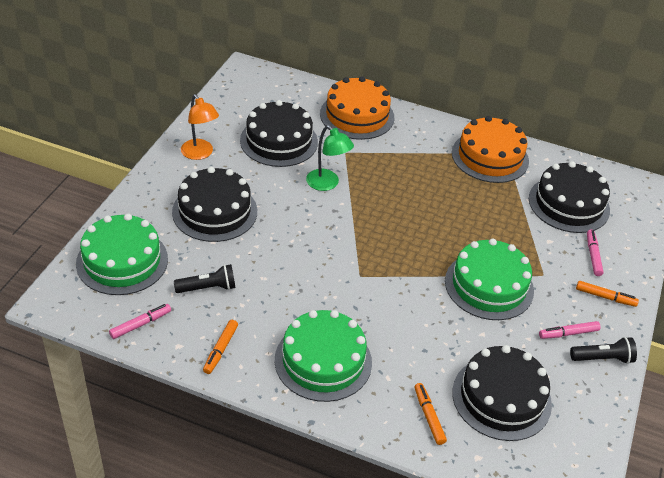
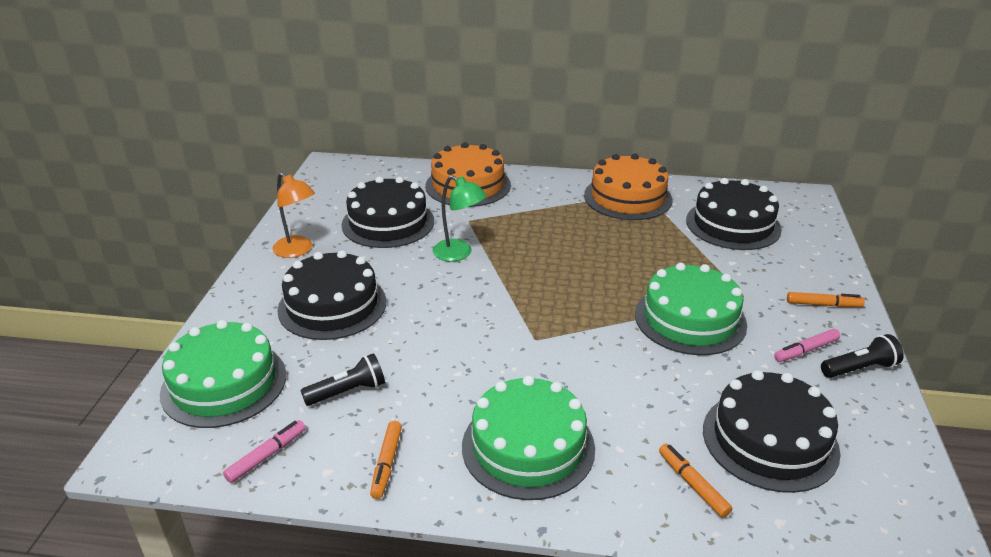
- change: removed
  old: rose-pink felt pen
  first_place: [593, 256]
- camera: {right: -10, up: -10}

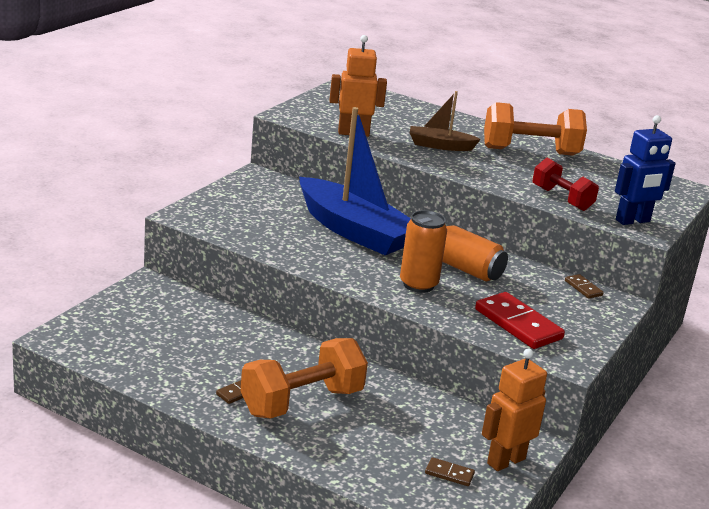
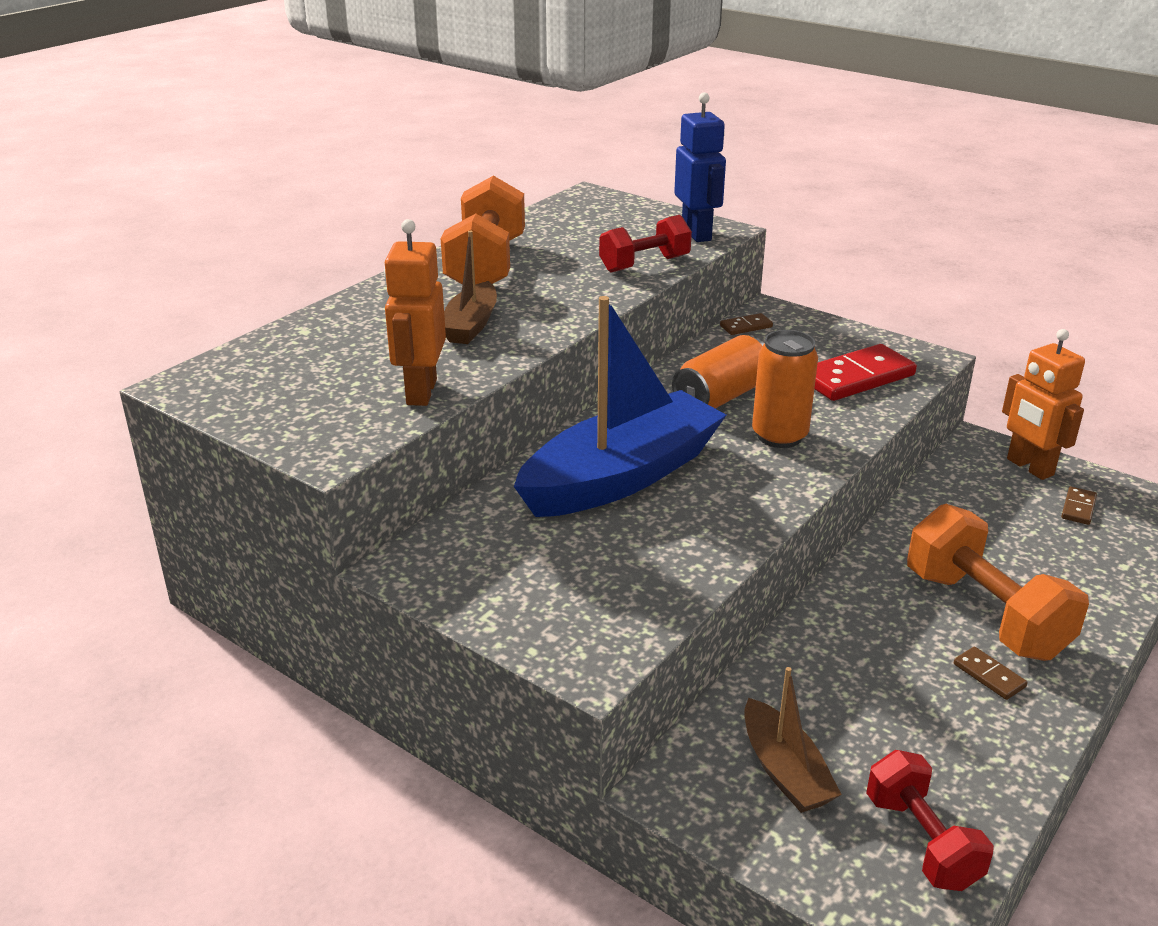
- change: added
  new: russet toy boat
  second_place: [784, 771]
- change: added
  new: crimson hand weight
  second_place: [921, 841]
- camera: {right: -80, up: 5}

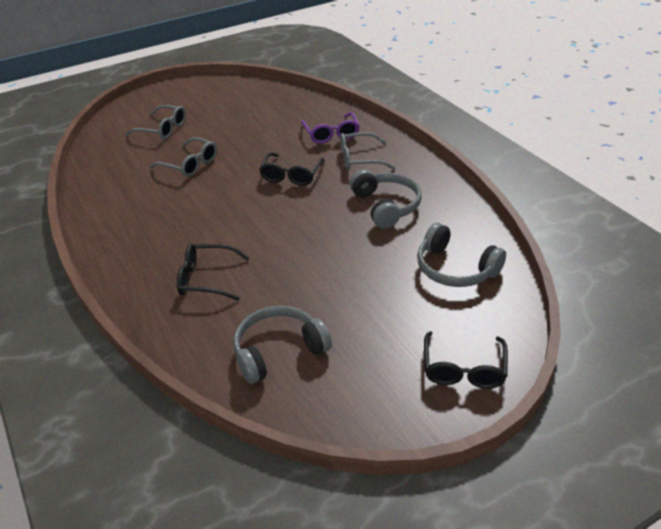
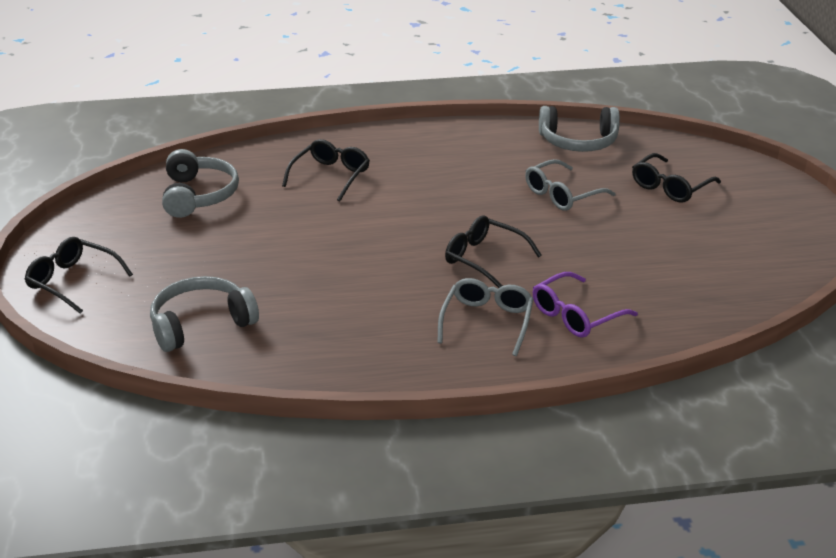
- change: recoloured
  old: ash-grey eyeglasses
  new: ebony eyeglasses
  first_place: [162, 129]
  second_place: [670, 187]
- change: turned
  old: violet eyeglasses
  first_place: [331, 134]
  second_place: [575, 315]
  degrees: -45
- change: moved
  old: ash-grey headphones
  first_place: [386, 206]
  second_place: [578, 141]
- camera: {right: 110, up: -5}

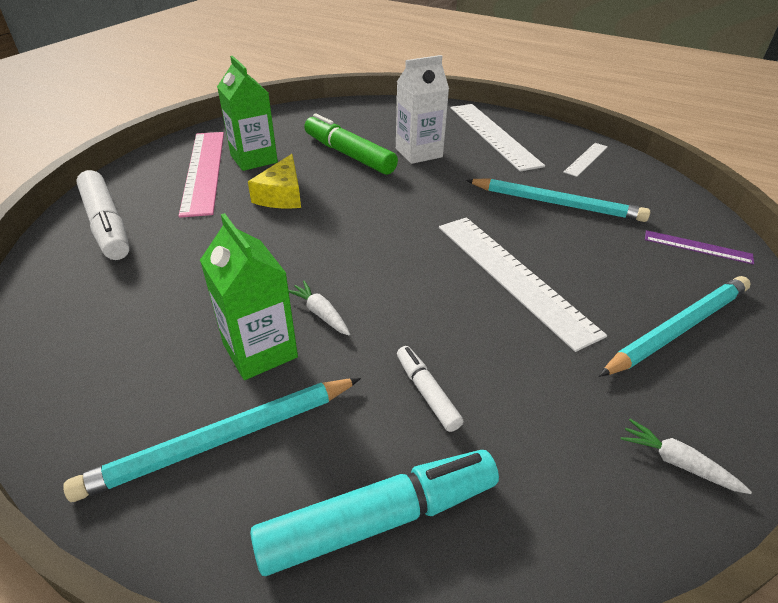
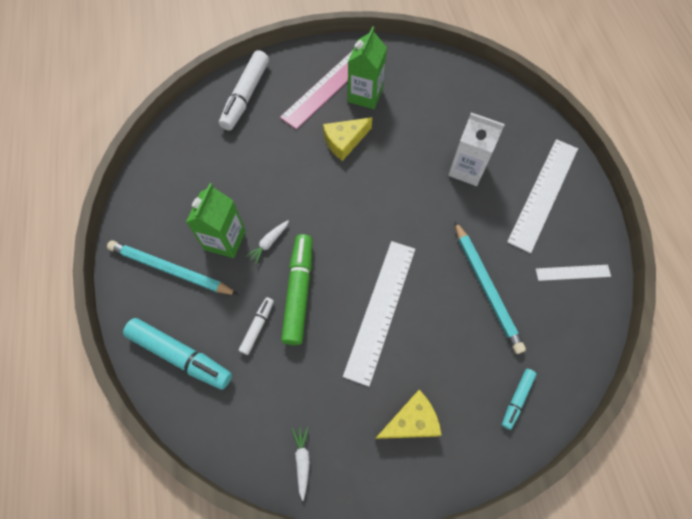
- change: turned
  old: pure white carrot
  first_place: [320, 313]
  second_place: [269, 243]
  degrees: -150
- change: moved
  old: emerald felt pen
  first_place: [349, 154]
  second_place: [299, 291]
- change: replaced
  old: teal wooden pencil
  new: yellow piece of cheese
  first_place: [678, 328]
  second_place: [411, 421]
- change: replaced
  old: violet measuring stick
  new: teal felt pen
  first_place: [697, 247]
  second_place: [516, 399]
- camera: {right: 50, up: 25}

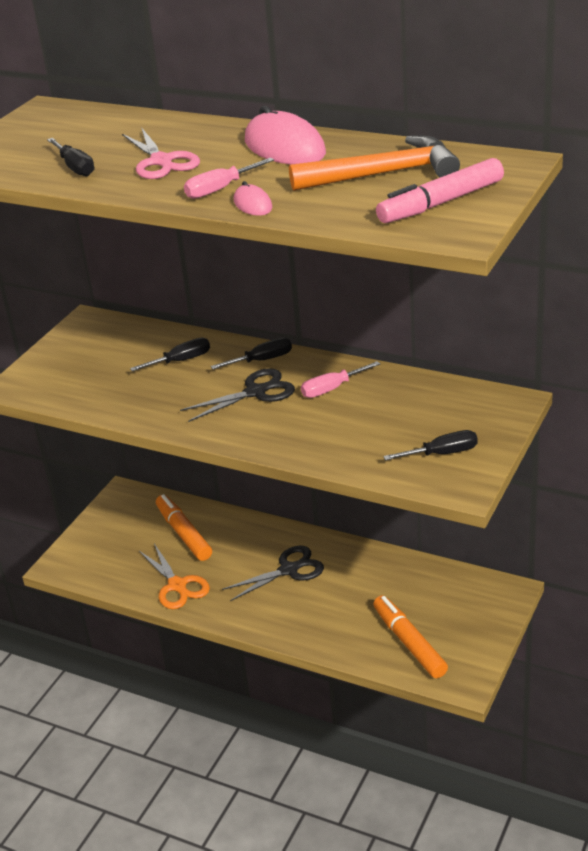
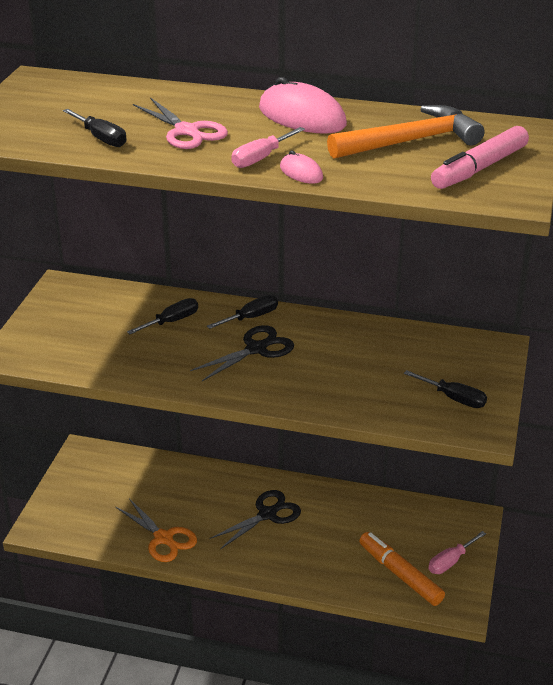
- change: removed
  old: bright orange felt pen
  first_place: [184, 533]
- change: moved
  old: rose-pink flat screwdriver
  first_place: [331, 389]
  second_place: [450, 561]
- change: turned
  old: ebony flat screwdriver
  first_place: [442, 454]
  second_place: [454, 398]
  degrees: 60
- camera: {right: -15, up: 0}

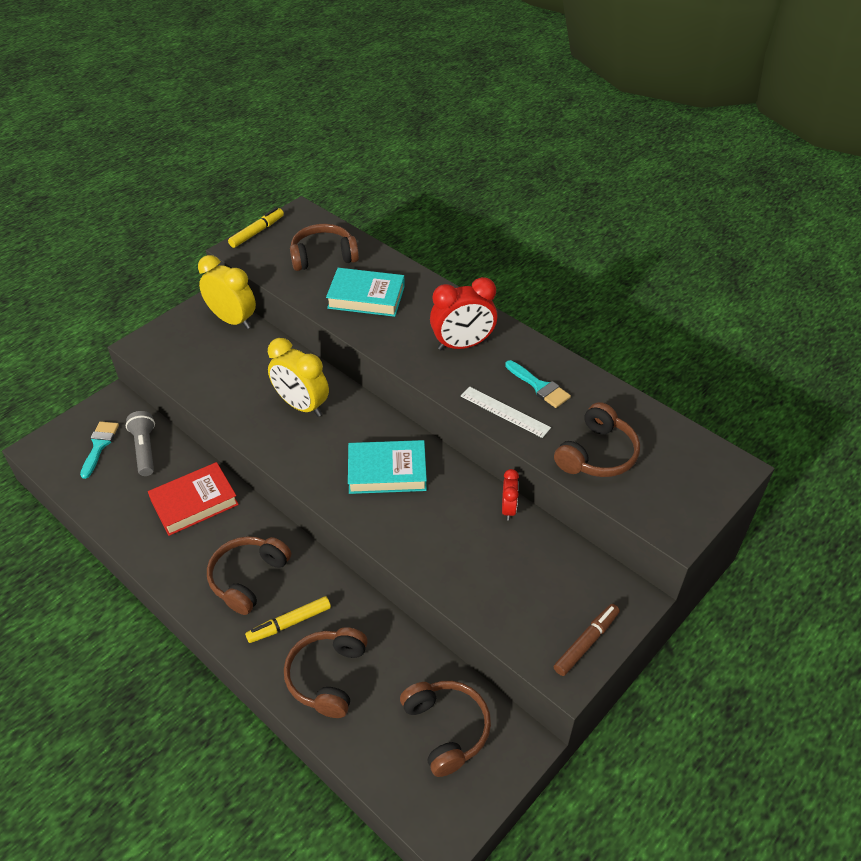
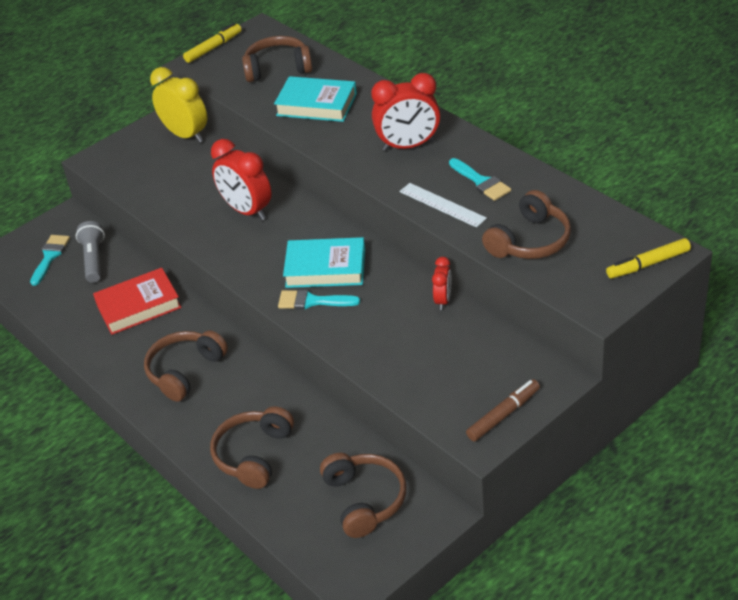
- change: moved
  old: yellow felt pen
  first_place: [289, 623]
  second_place: [648, 264]
- change: recoloured
  old: yellow alarm clock
  new: crimson alarm clock
  first_place: [301, 405]
  second_place: [247, 211]
- change: added
  new: teal paint brush
  second_place: [312, 301]
- camera: {right: 10, up: -5}

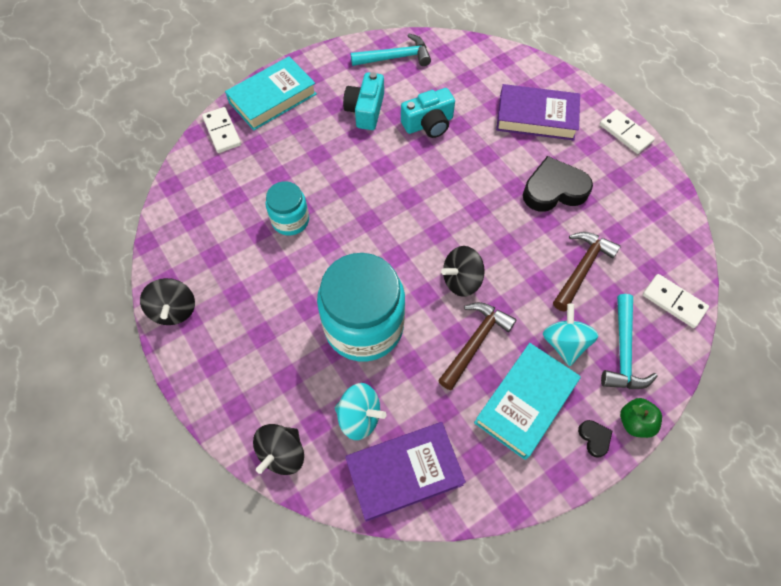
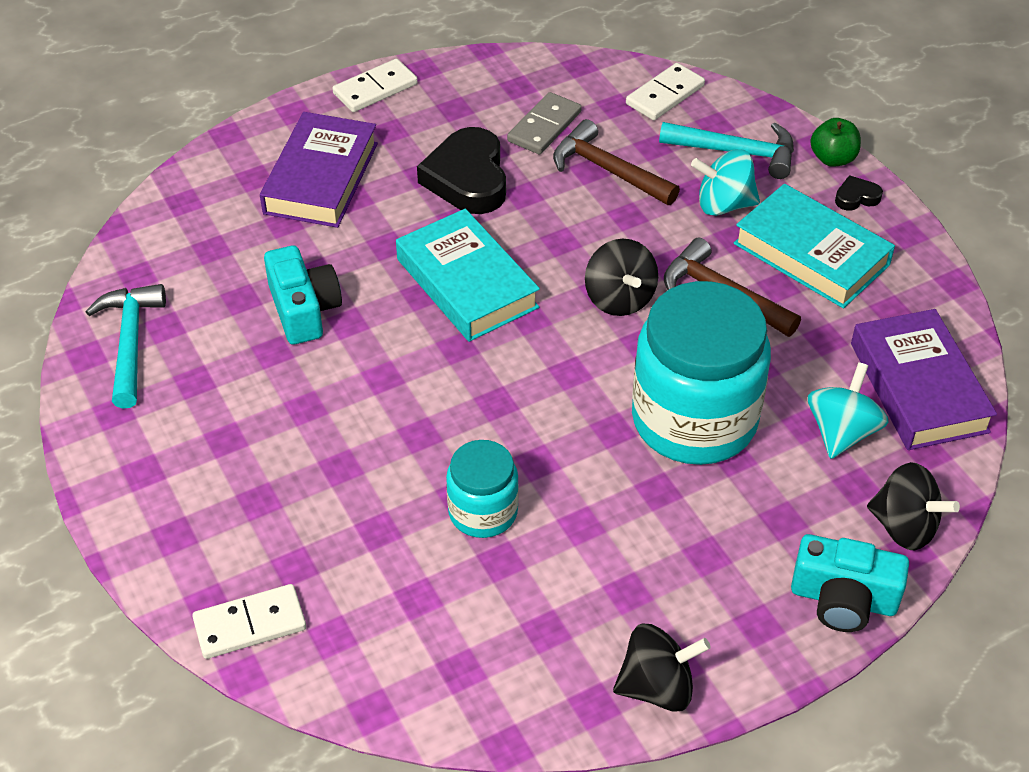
- change: moved
  old: teal hardcover
  first_place: [272, 98]
  second_place: [467, 283]
- change: moved
  old: teal camera
  first_place: [365, 110]
  second_place: [843, 599]
- change: added
  new: ash-grey domino tile
  second_place: [544, 127]
- camera: {right: -85, up: -15}

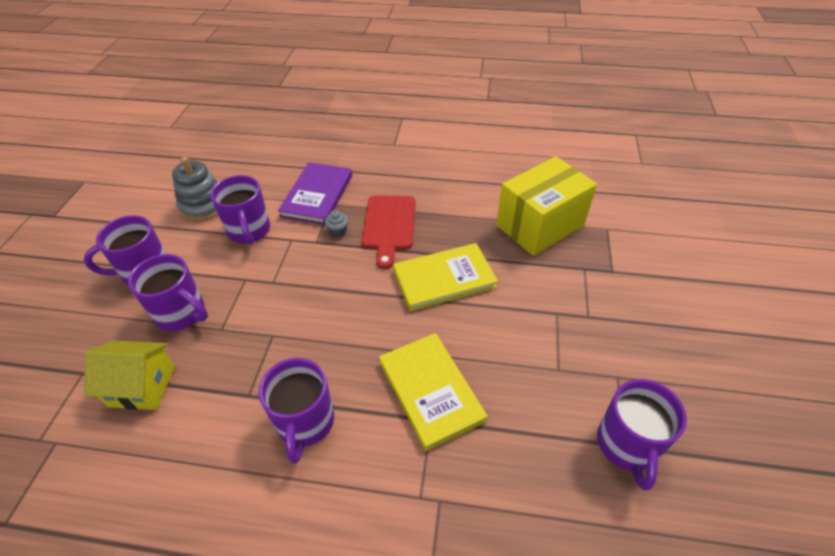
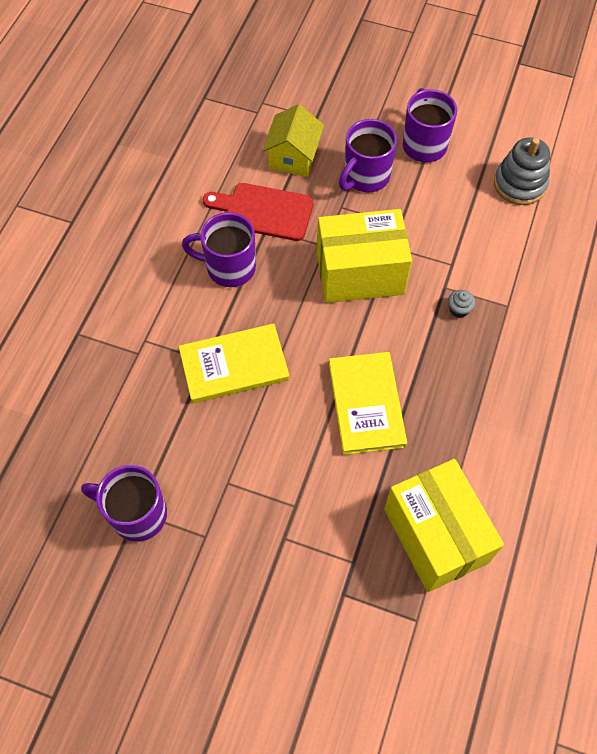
- change: removed
  old: violet tea mug
  first_place: [249, 231]
- change: removed
  old: violet hardcover
  first_place: [317, 195]
- change: moved
  old: crimson chopping board
  first_place: [389, 225]
  second_place: [264, 211]
- change: added
  new: yellow package
  second_place: [360, 273]
- camera: {right: 100, up: 15}

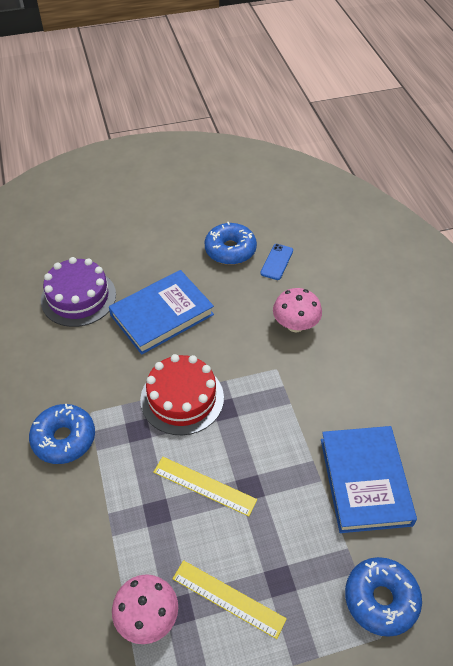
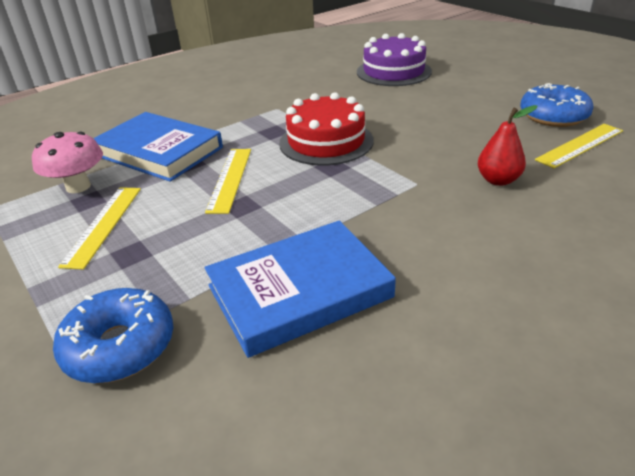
- change: removed
  old: royal blue donut
  first_place: [64, 439]
- change: moved
  old: royal blue hardcover
  first_place: [162, 315]
  second_place: [159, 151]
- change: replaced
  old: royal blue mobile phone
  new: yellow measuring stick
  first_place: [277, 262]
  second_place: [580, 145]
- change: replaced
  old: rose-pink toadstool
  new: crimson pear fruit
  first_place: [295, 325]
  second_place: [498, 180]
- camera: {right: 70, up: -15}

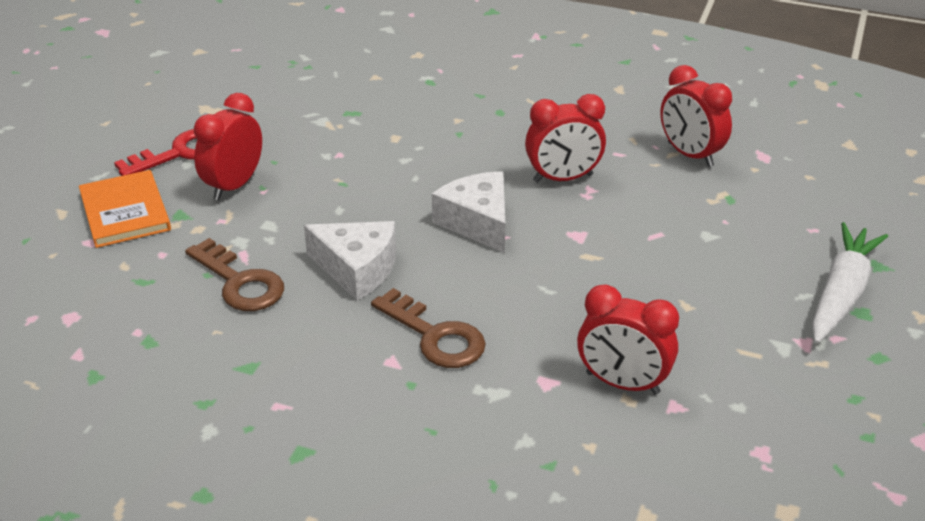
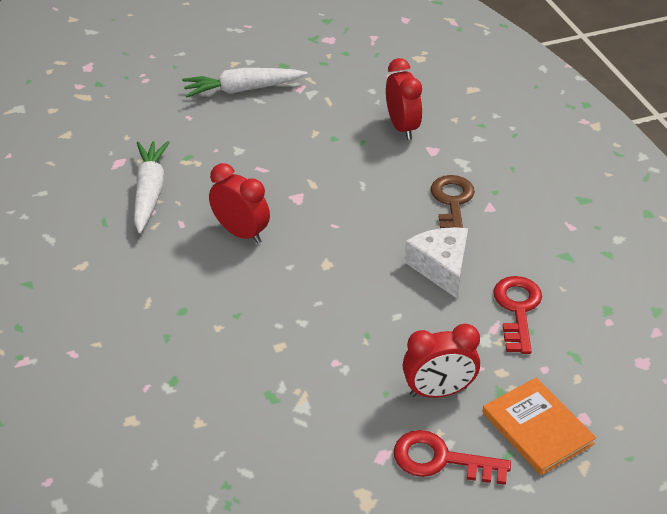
- change: turned
  old: bright orange hardcover
  first_place: [125, 212]
  second_place: [537, 428]
  degrees: -60
- change: recoloured
  old: russet latchkey
  new: crimson latchkey
  first_place: [239, 282]
  second_place: [517, 309]
- change: removed
  old: pure white piece of cheese
  first_place: [477, 222]
- change: replaced
  old: crimson alarm clock
  new: pure white carrot
  first_place: [690, 154]
  second_place: [150, 192]
- camera: {right: -130, up: 5}

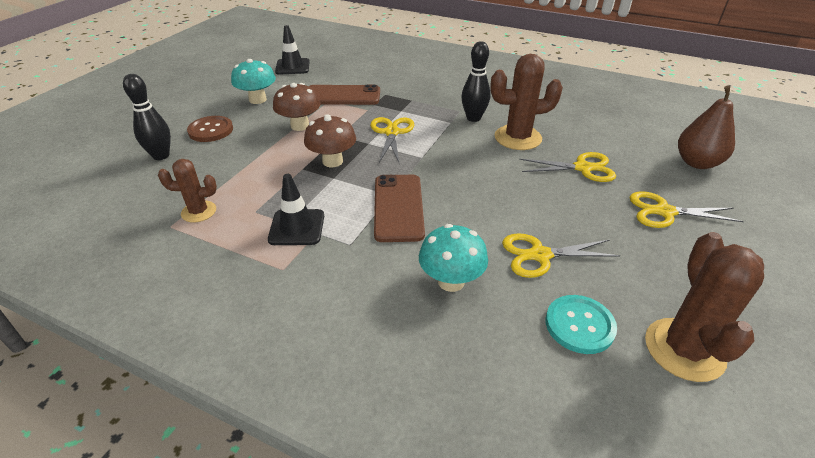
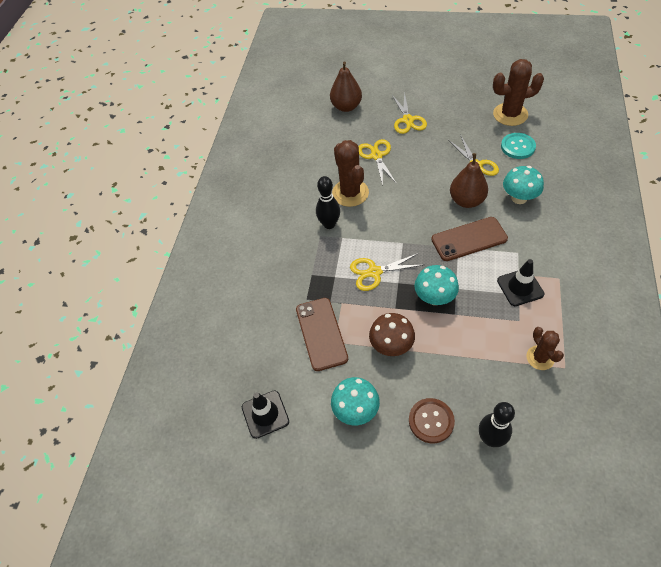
- change: recoloured
  old: russet toadstool
  new: teal toadstool
  first_place: [332, 161]
  second_place: [434, 297]
- change: added
  new: russet pear fruit
  second_place: [466, 201]
- camera: {right: -100, up: 15}

